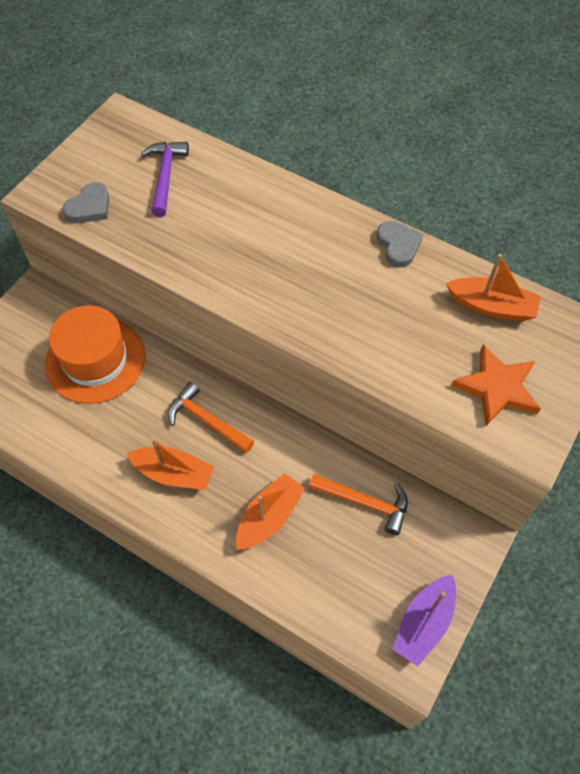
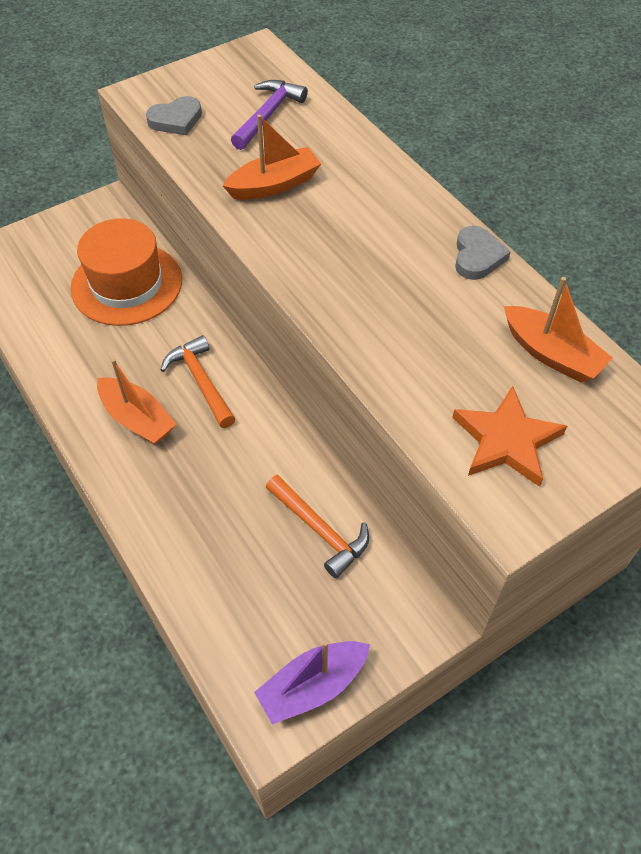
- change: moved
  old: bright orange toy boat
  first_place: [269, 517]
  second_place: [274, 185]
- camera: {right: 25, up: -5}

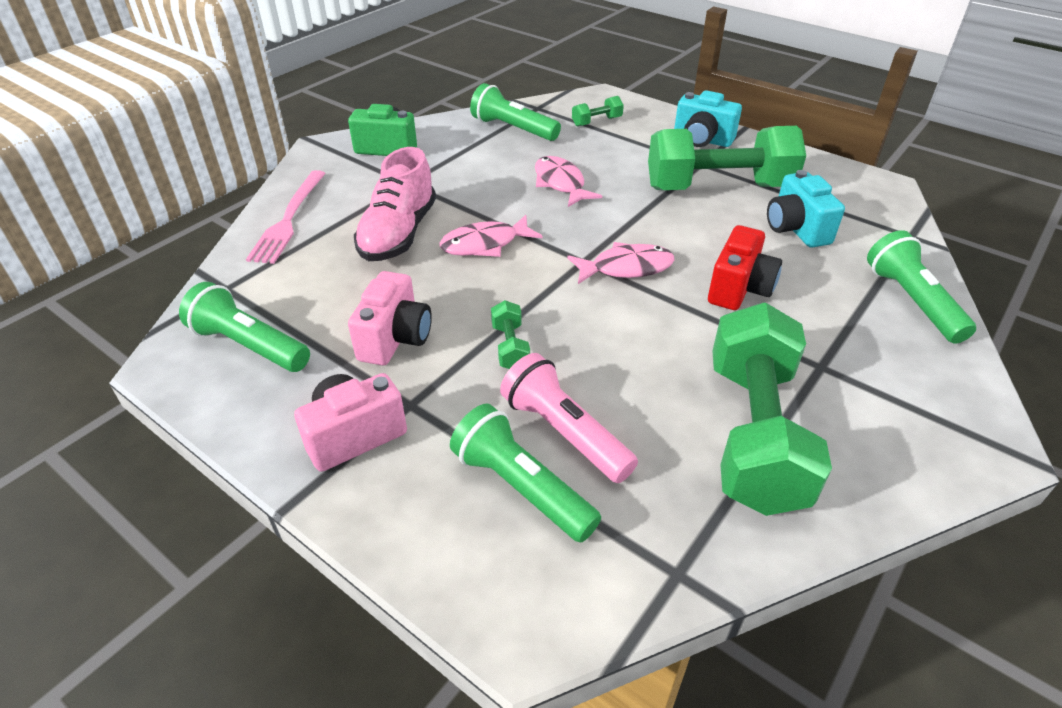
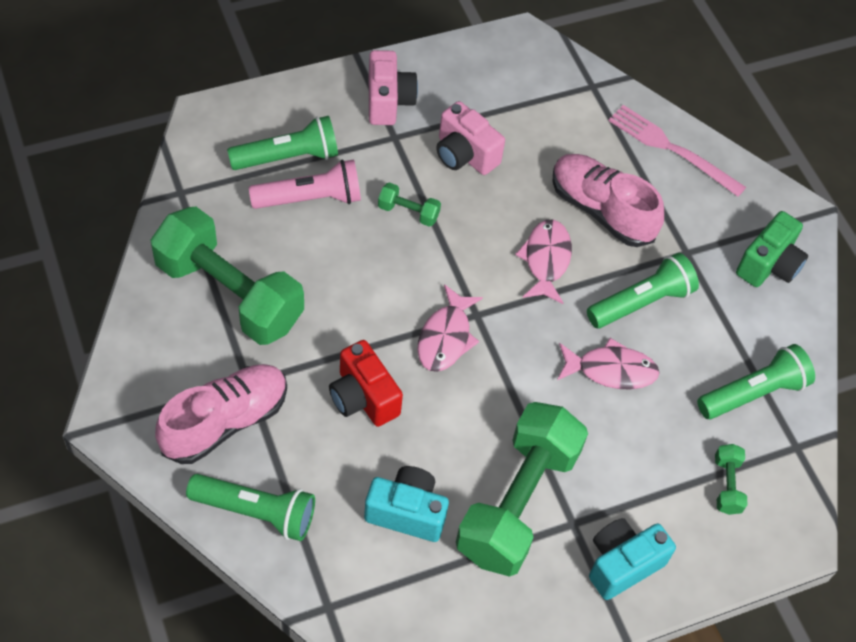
- change: moved
  old: emerald flashlight
  first_place: [249, 346]
  second_place: [641, 302]
- change: added
  new: rose-pink shoe
  second_place: [225, 422]
- camera: {right: 115, up: 15}

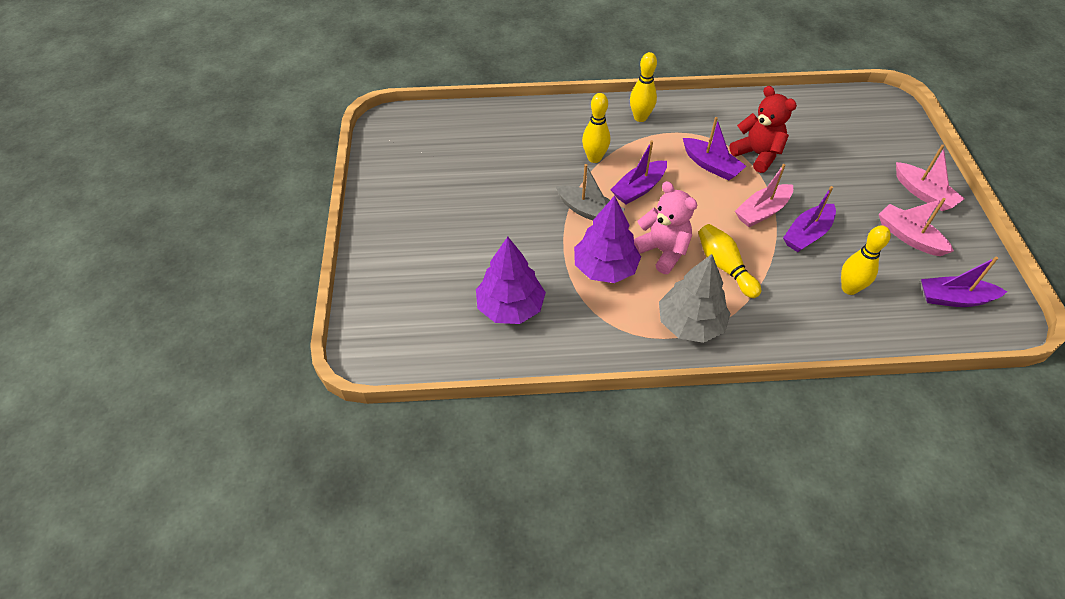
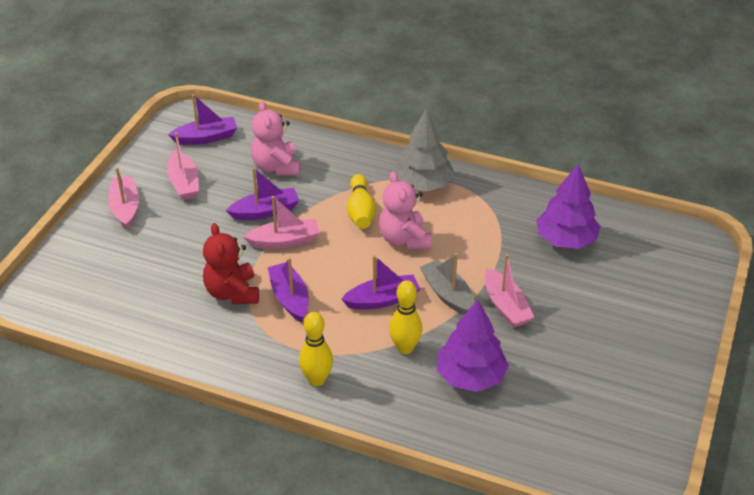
- change: moved
  old: violet tree
  first_place: [605, 268]
  second_place: [470, 376]
- change: replaced
  old: yellow tenpin
  new: rose-pink stuffed bear
  first_place: [849, 288]
  second_place: [276, 167]
- change: turned
  old: violet toy boat
  first_place: [954, 298]
  second_place: [206, 138]
  degrees: -45
- change: added
  new: rose-pink toy boat
  second_place: [506, 306]
- camera: {right: -155, up: -10}

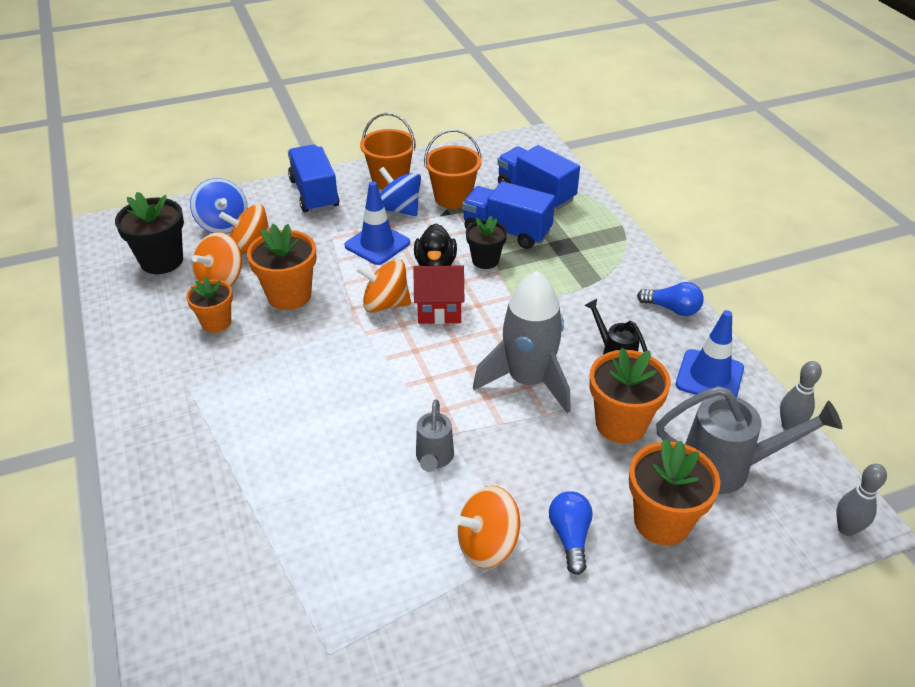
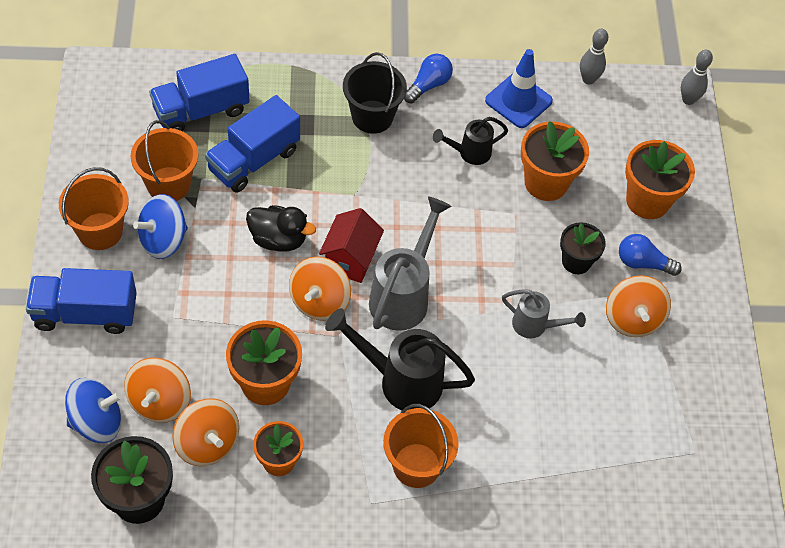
- change: removed
  old: royal blue traffic cone
  first_place: [377, 244]
- change: moved
  old: ebony potted plant
  first_place: [485, 260]
  second_place: [576, 262]
- change: removed
  old: ash-grey rocket
  first_place: [528, 380]
- change: moved
  old: ash-grey watering can
  first_place: [728, 468]
  second_place: [403, 295]
- change: added
  new: ebony watering can
  second_place: [400, 380]
- change: added
  new: ebony bucket
  second_place: [372, 117]
- change: added
  new: bright orange bucket
  second_place: [416, 465]
- camera: {right: -75, up: 15}

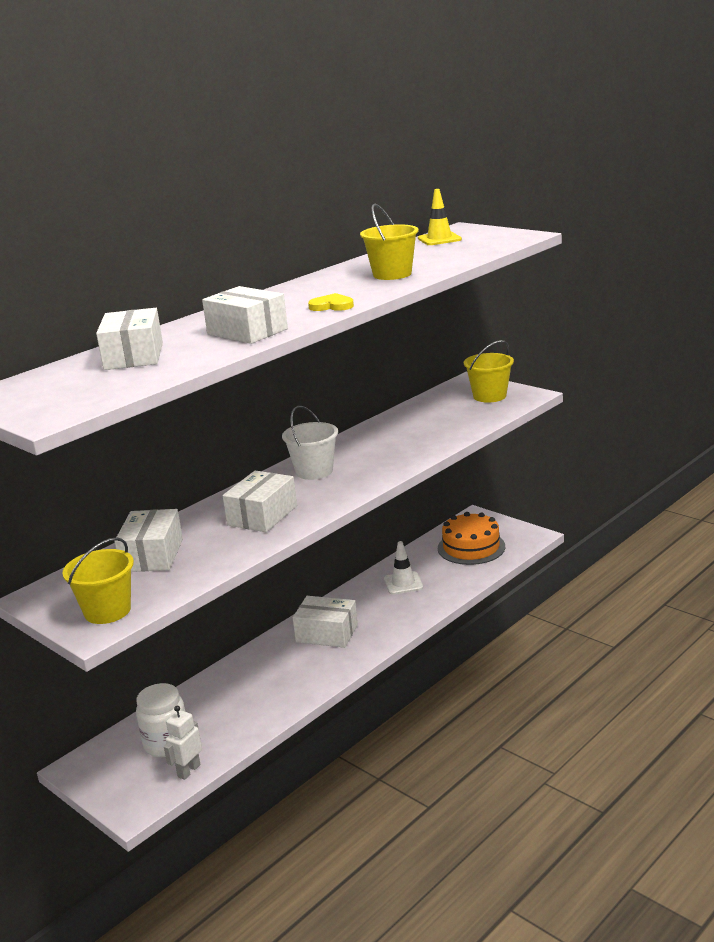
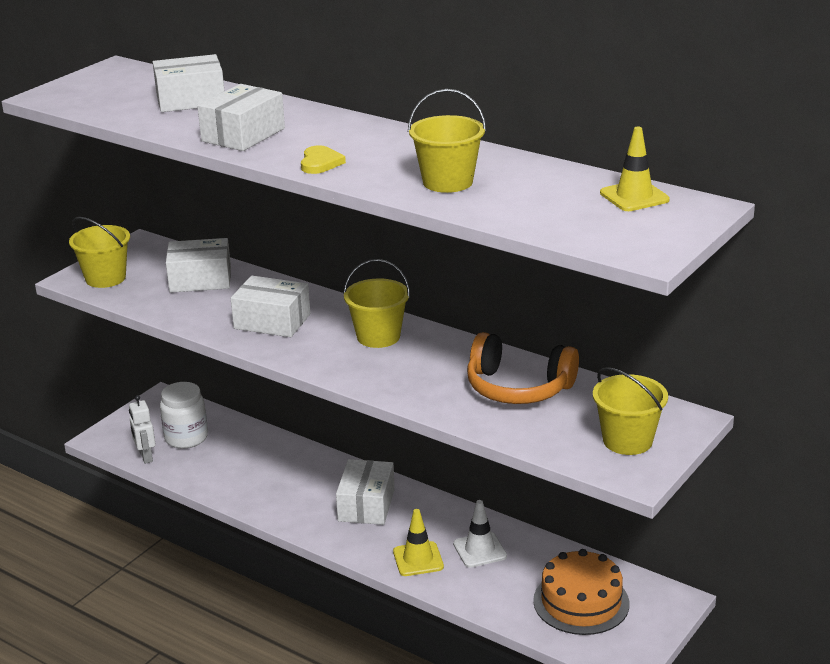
- change: turned
  old: pure white robot figure
  first_place: [188, 771]
  second_place: [145, 457]
  degrees: -135
- change: recoloured
  old: pure white bucket
  new: yellow bucket
  first_place: [314, 471]
  second_place: [378, 336]
- change: added
  new: yellow traffic cone
  second_place: [418, 559]
- change: added
  new: bright orange headphones
  second_place: [518, 388]
- camera: {right: 80, up: 5}

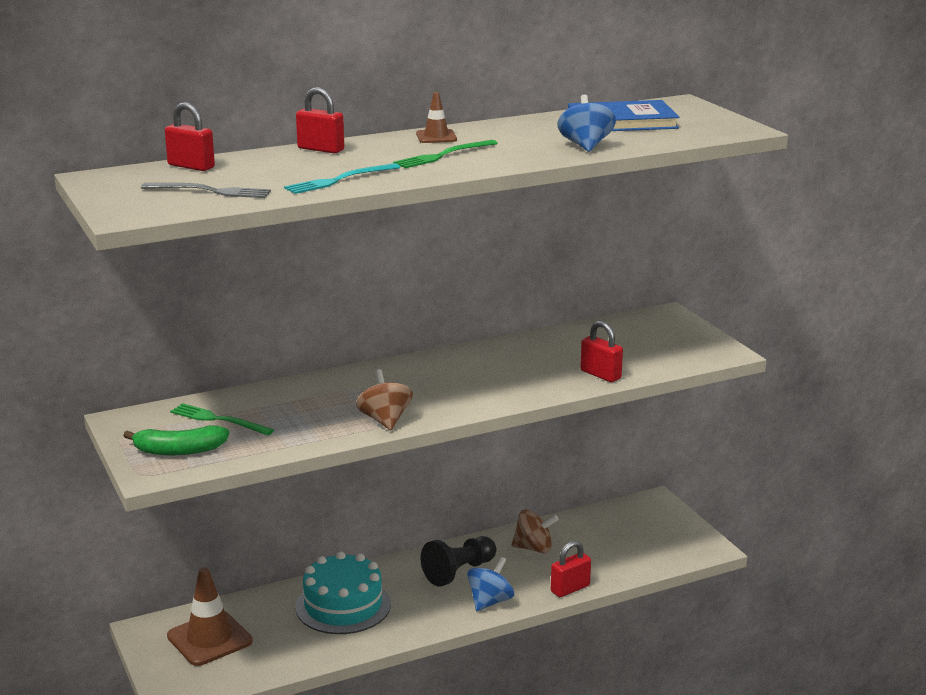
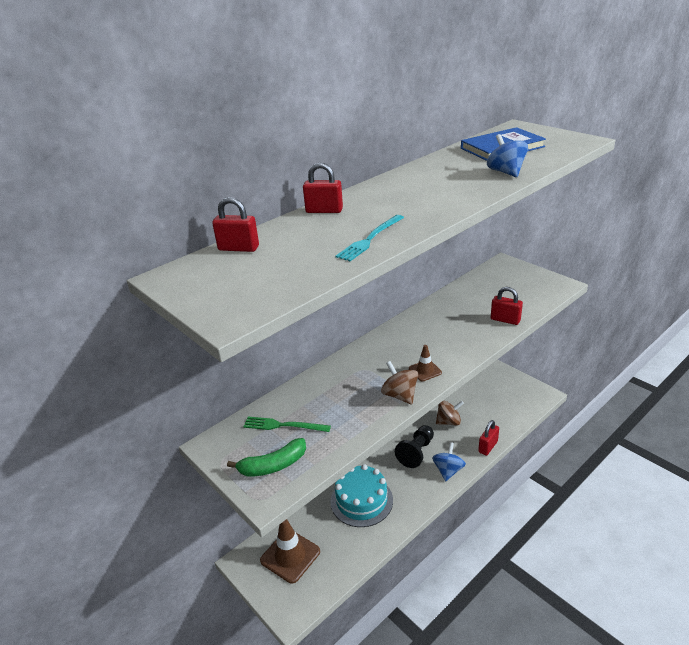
- change: removed
  old: ash-grey dinner fork
  first_place: [209, 191]
- change: removed
  old: emerald dinner fork
  first_place: [444, 155]
- change: moved
  old: russet traffic cone
  first_place: [436, 137]
  second_place: [425, 370]
- camera: {right: -15, up: 10}

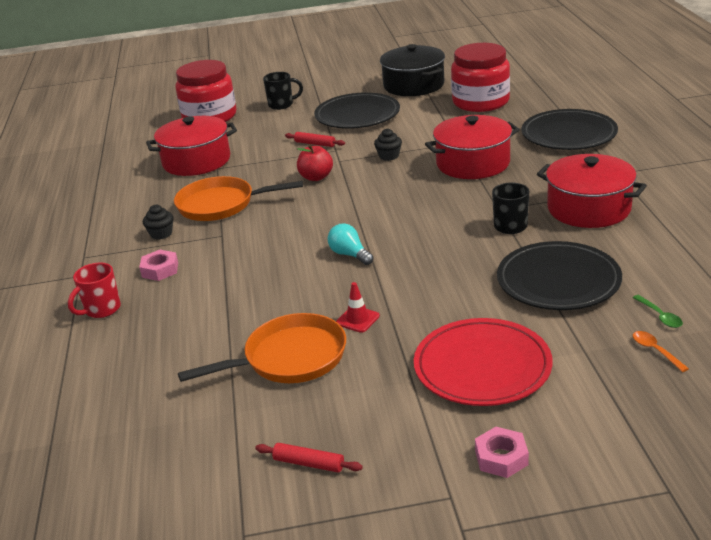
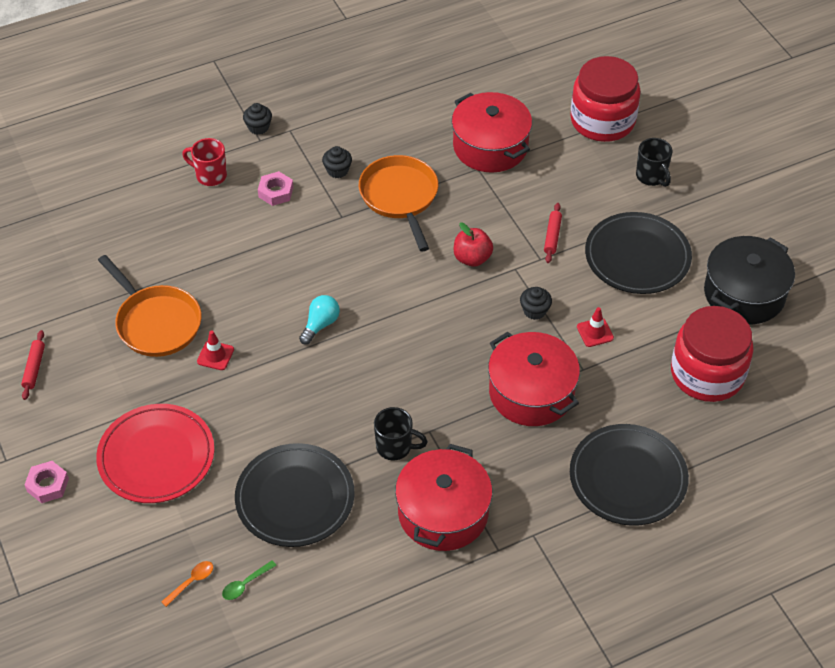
- change: added
  new: ebony fairy cake
  second_place: [258, 127]
- change: added
  new: crimson traffic cone
  second_place: [595, 332]
- camera: {right: 70, up: 20}

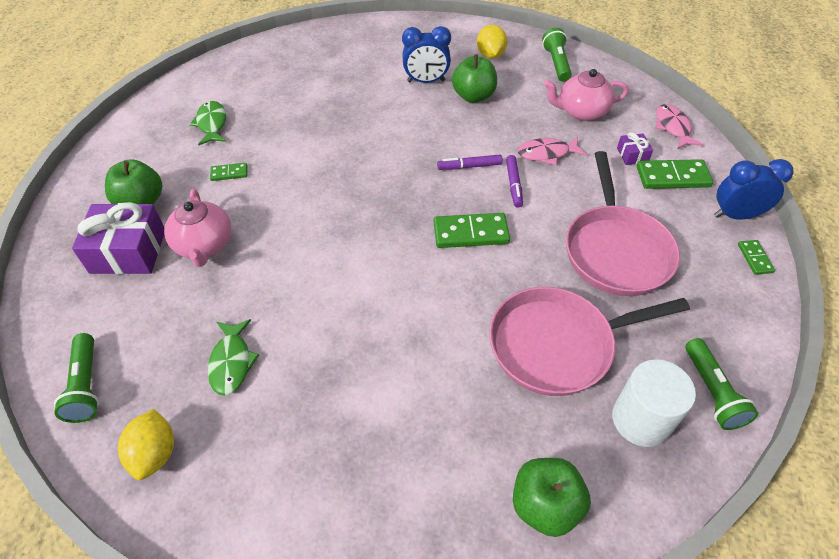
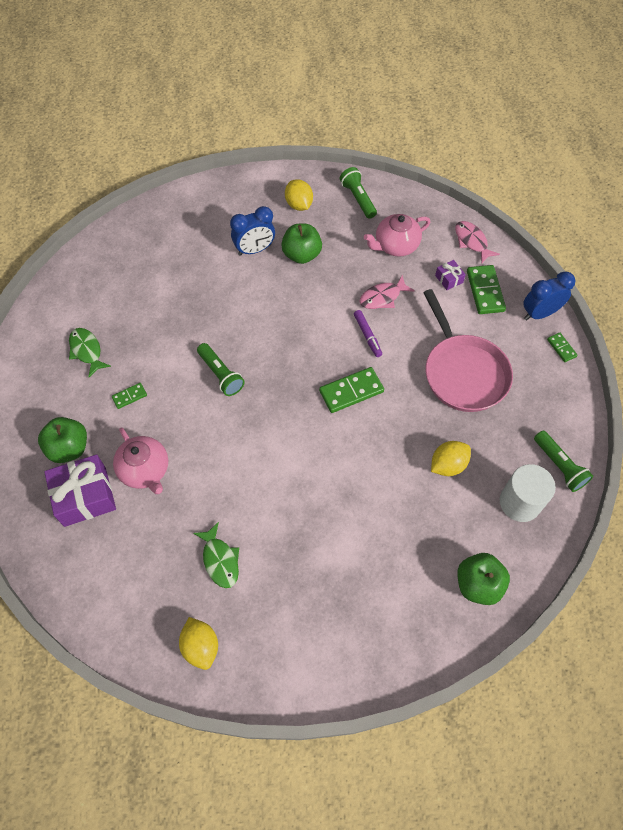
- change: moved
  old: emerald flashlight
  first_place: [86, 385]
  second_place: [221, 374]
- change: removed
  old: violet felt pen
  first_place: [469, 166]
- change: replaced
  old: rose-pink pan
  new: yellow lemon
  first_place: [558, 345]
  second_place: [448, 465]
- change: turned
  old: emerald domino tile
  first_place: [672, 177]
  second_place: [485, 291]
  degrees: -75
- camera: {right: -20, up: 10}

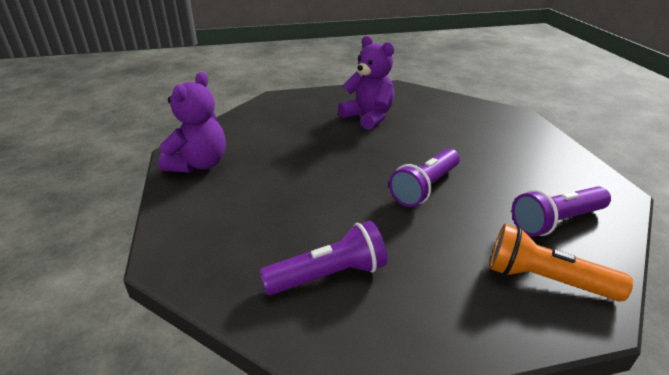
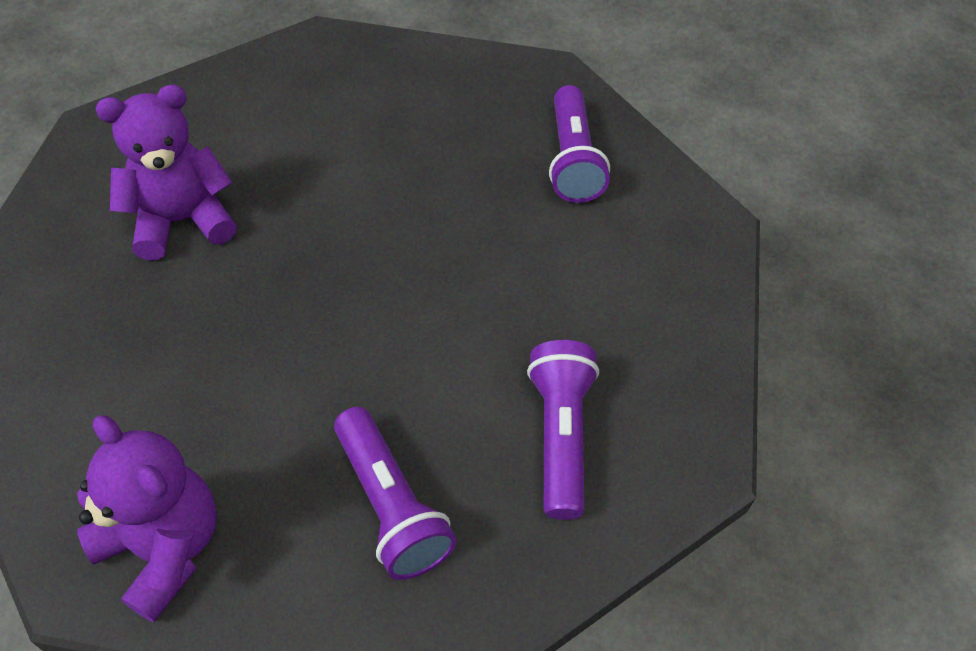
- change: moved
  old: violet flashlight
  first_place: [425, 188]
  second_place: [391, 506]
- change: removed
  old: bright orange flashlight
  first_place: [545, 280]
- camera: {right: -70, up: 20}

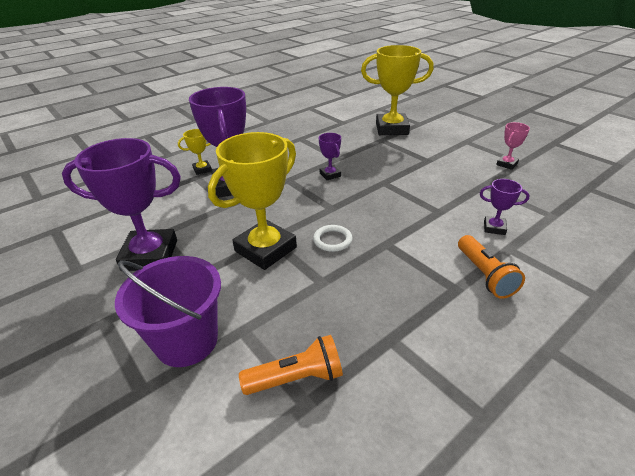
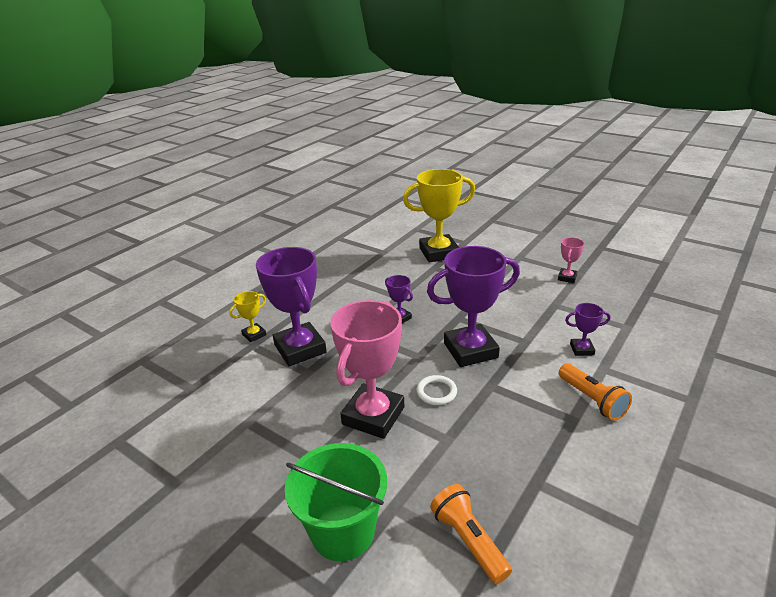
- change: moved
  old: violet prize cup
  first_place: [150, 255]
  second_place: [470, 350]
- change: recoloured
  old: violet bucket
  new: emerald bucket
  first_place: [187, 341]
  second_place: [343, 531]
- change: recoloured
  old: yellow prize cup
  new: rose-pink prize cup
  first_place: [265, 249]
  second_place: [373, 416]
- change: turned
  old: bright orange flashlight
  first_place: [296, 378]
  second_place: [468, 541]
  degrees: -90
- camera: {right: -15, up: -5}

